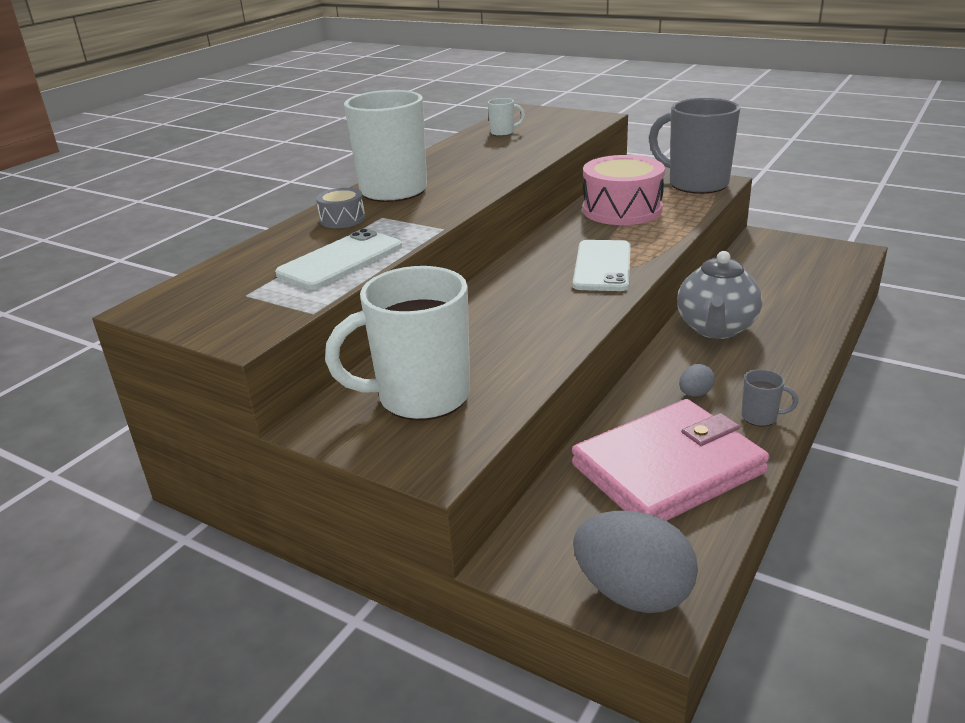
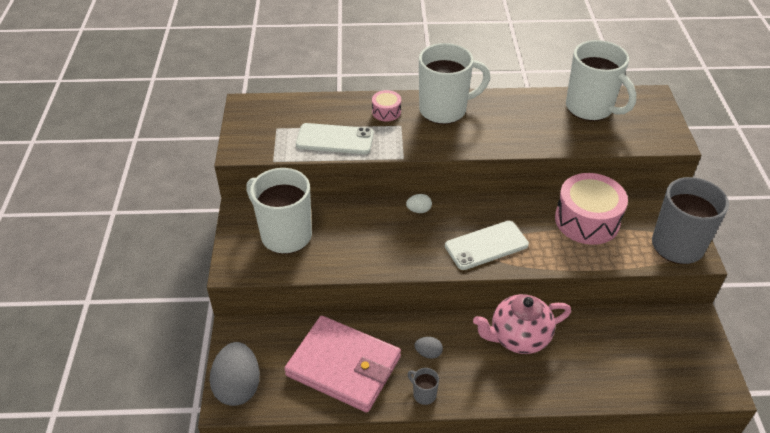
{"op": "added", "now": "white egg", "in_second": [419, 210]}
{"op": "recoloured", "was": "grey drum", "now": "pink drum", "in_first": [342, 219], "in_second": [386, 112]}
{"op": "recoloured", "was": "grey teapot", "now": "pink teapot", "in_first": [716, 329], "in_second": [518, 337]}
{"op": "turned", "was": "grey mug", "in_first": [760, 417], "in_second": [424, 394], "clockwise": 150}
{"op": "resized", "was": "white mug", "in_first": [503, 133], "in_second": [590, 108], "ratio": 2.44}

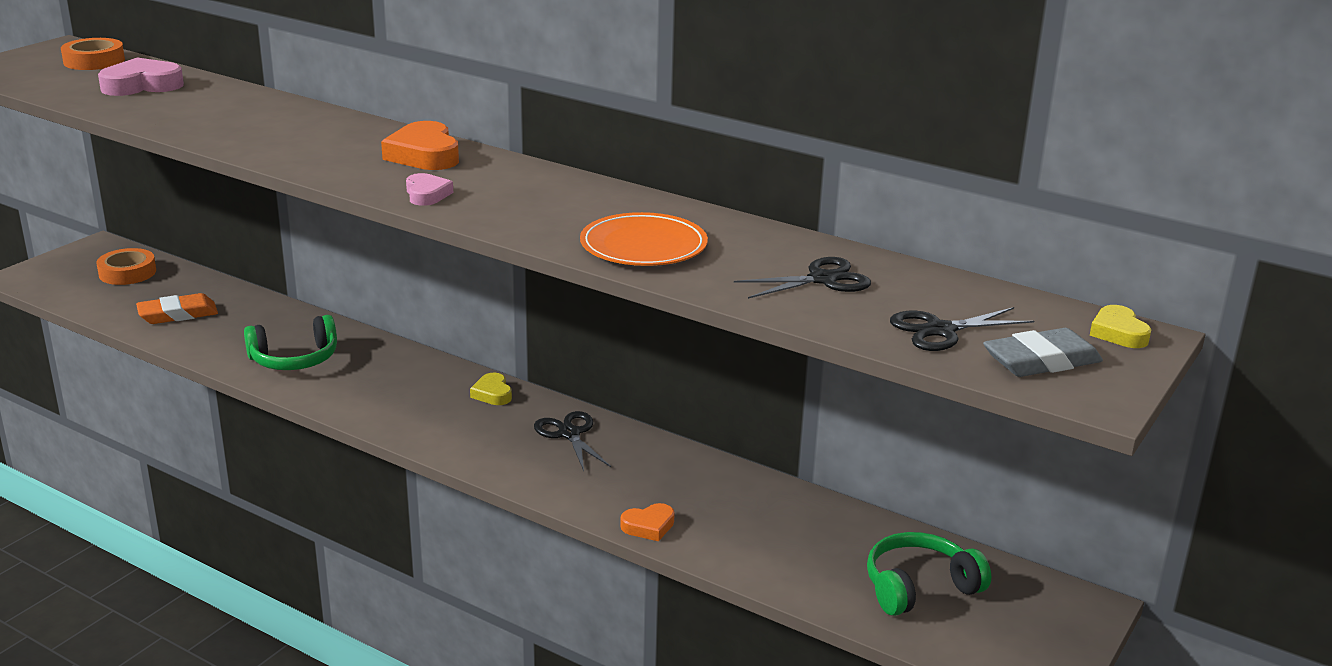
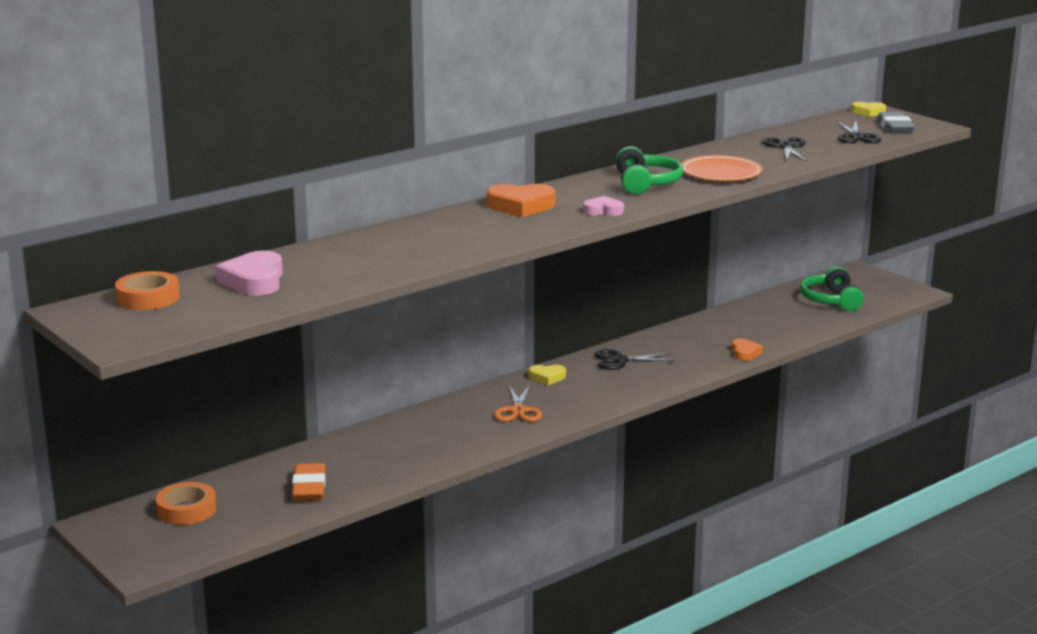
{"op": "added", "now": "orange scissors", "in_second": [518, 411]}
{"op": "moved", "was": "green headphones", "in_first": [294, 359], "in_second": [646, 183]}

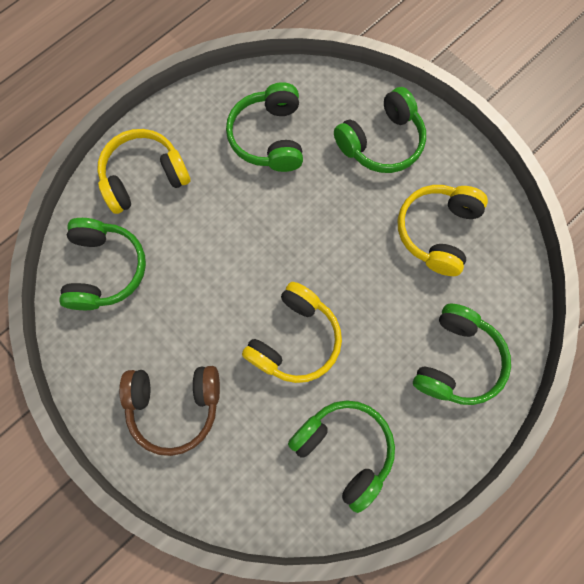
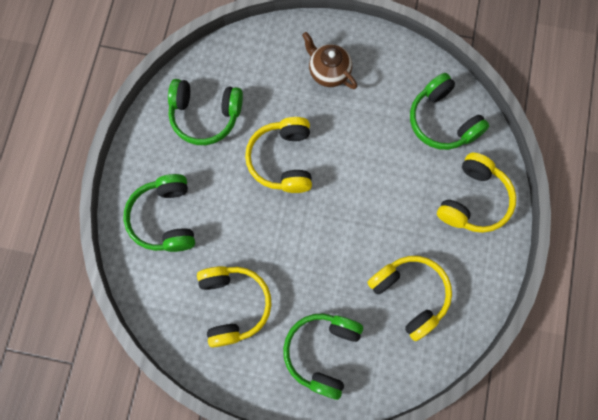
{"op": "replaced", "was": "brown headphones", "now": "brown teapot", "in_first": [175, 405], "in_second": [328, 72]}
{"op": "recoloured", "was": "green headphones", "now": "yellow headphones", "in_first": [269, 137], "in_second": [410, 295]}

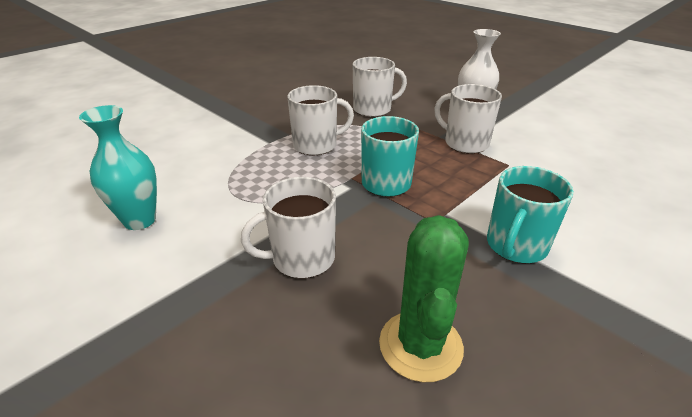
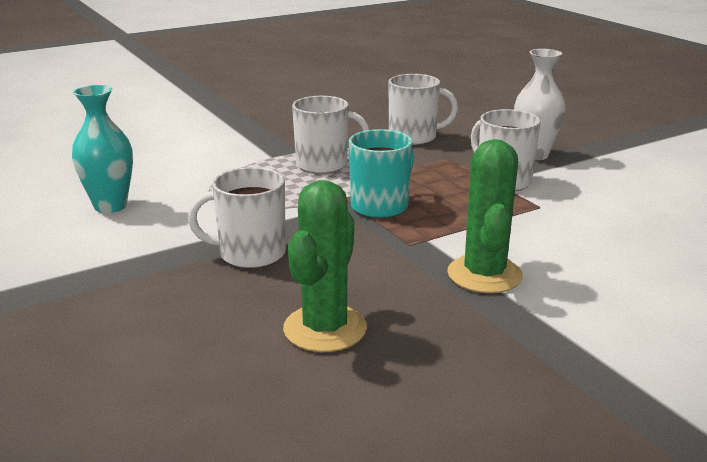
{"op": "replaced", "was": "turquoise mug", "now": "green cactus", "in_first": [515, 246], "in_second": [484, 275]}

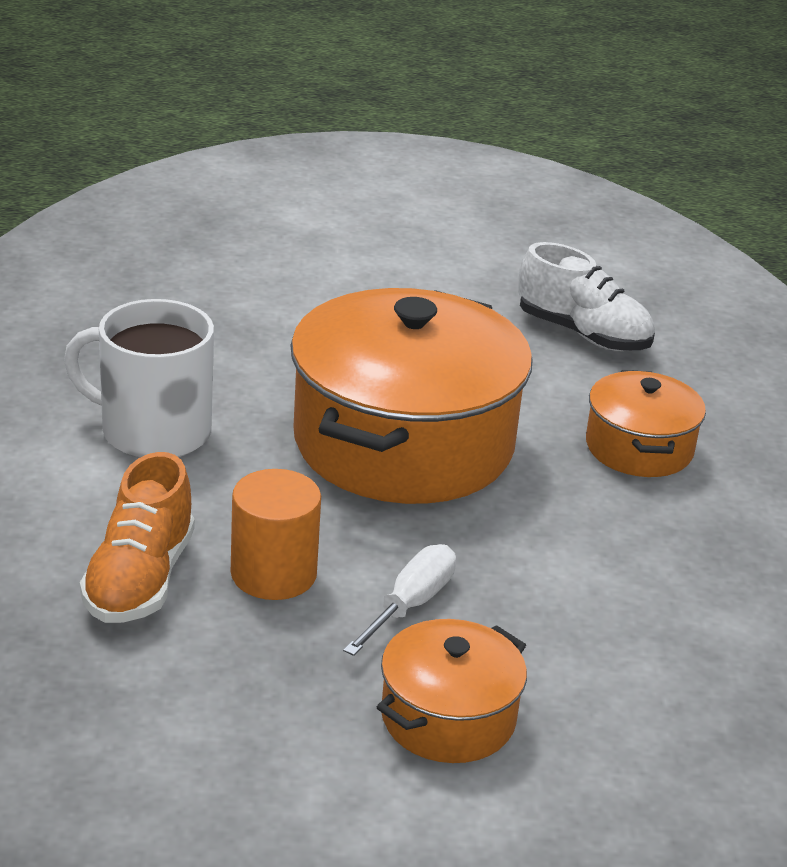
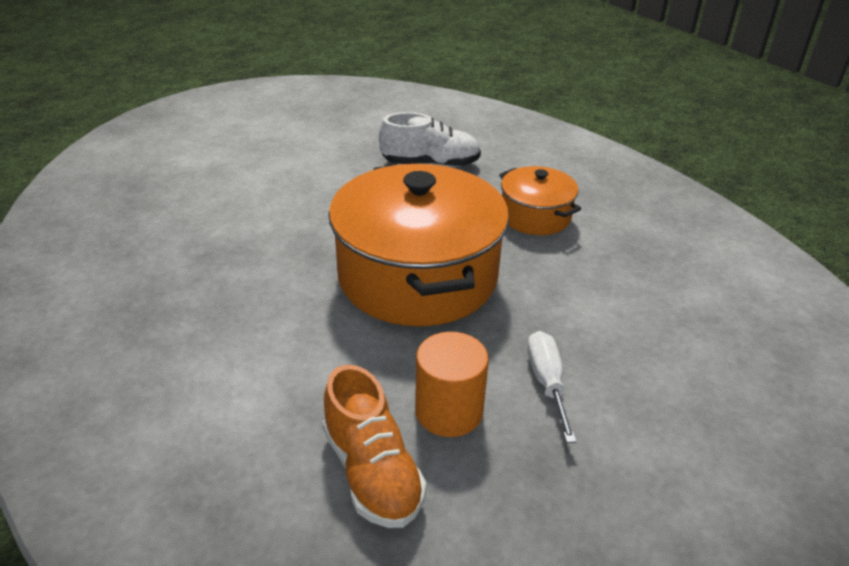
{"op": "removed", "was": "white mug", "in_first": [153, 431]}
{"op": "removed", "was": "orange pot", "in_first": [448, 717]}

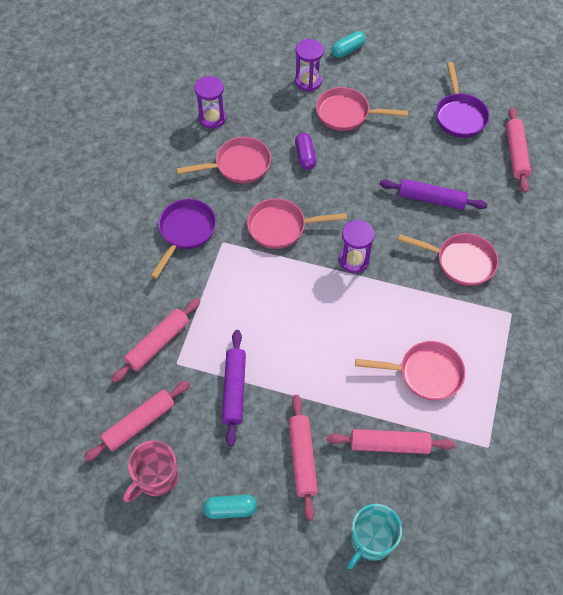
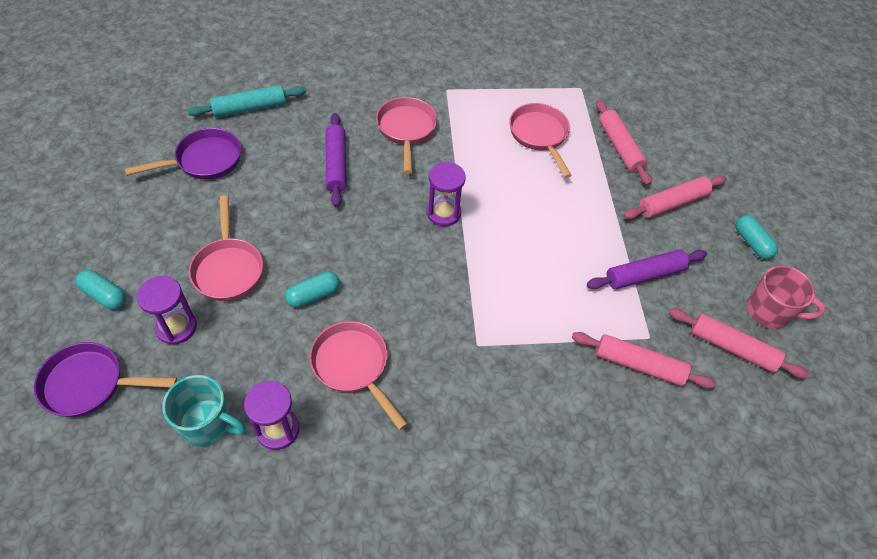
{"op": "removed", "was": "pink pan", "in_first": [281, 227]}
{"op": "moved", "was": "purple pan", "in_first": [185, 232], "in_second": [90, 384]}
{"op": "moved", "was": "turquoise mug", "in_first": [371, 540], "in_second": [207, 424]}
{"op": "recoloured", "was": "purple capsule", "now": "turquoise capsule", "in_first": [305, 156], "in_second": [313, 295]}
{"op": "recoloured", "was": "pink rolling pin", "now": "turquoise rolling pin", "in_first": [515, 154], "in_second": [250, 108]}

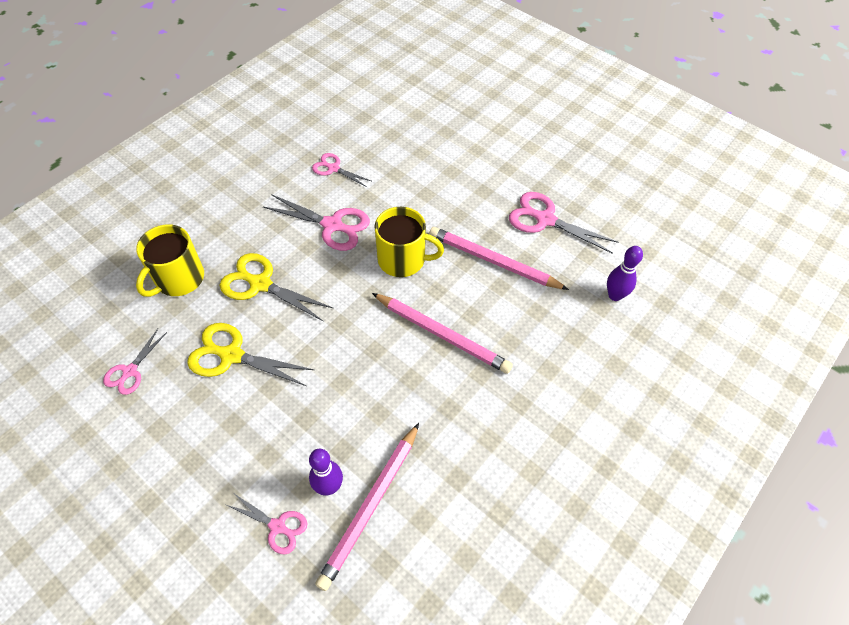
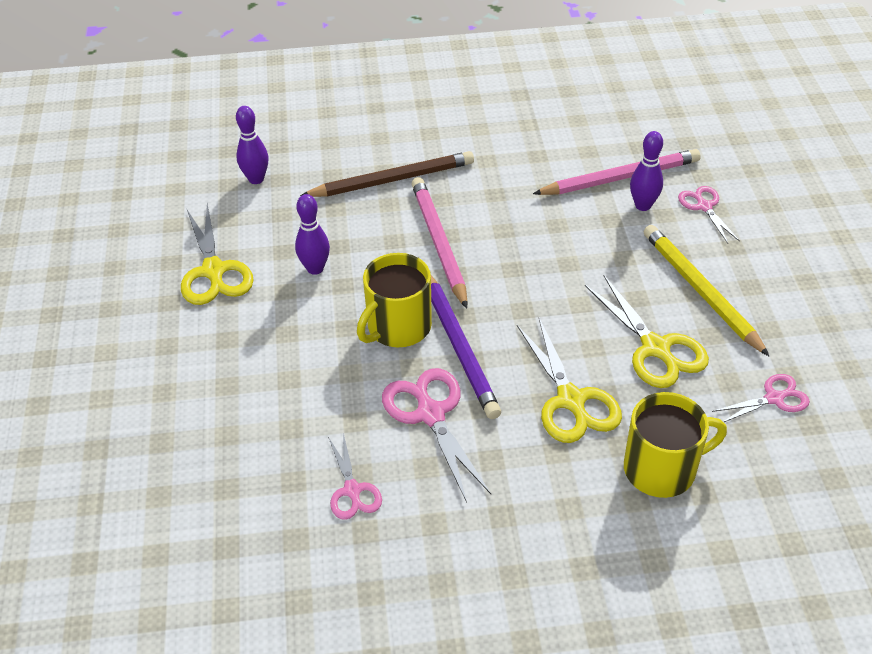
{"op": "added", "now": "brown pencil", "in_second": [392, 180]}
{"op": "added", "now": "purple pencil", "in_second": [459, 346]}
{"op": "added", "now": "yellow pencil", "in_second": [700, 291]}
{"op": "replaced", "was": "pink pencil", "now": "purple bowling pin", "in_first": [493, 261], "in_second": [315, 268]}
{"op": "recoloured", "was": "pink scissors", "now": "yellow scissors", "in_first": [545, 219], "in_second": [213, 271]}
{"op": "turned", "was": "yellow mug", "in_first": [403, 259], "in_second": [398, 327], "clockwise": -105}

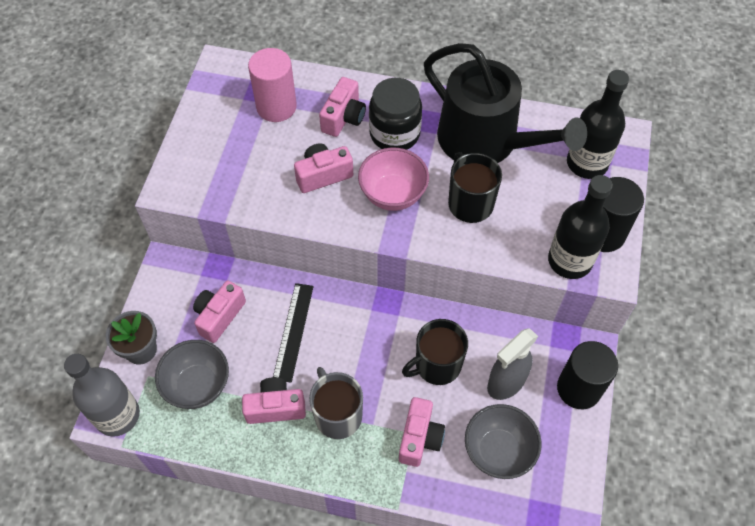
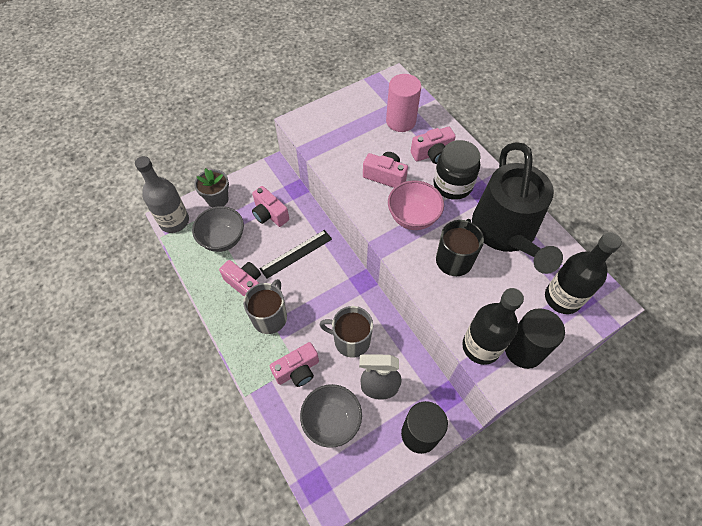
{"op": "recoloured", "was": "black mug", "now": "grey mug", "in_first": [437, 365], "in_second": [351, 340]}
{"op": "turned", "was": "pink camera", "in_first": [219, 316], "in_second": [270, 214], "clockwise": -120}

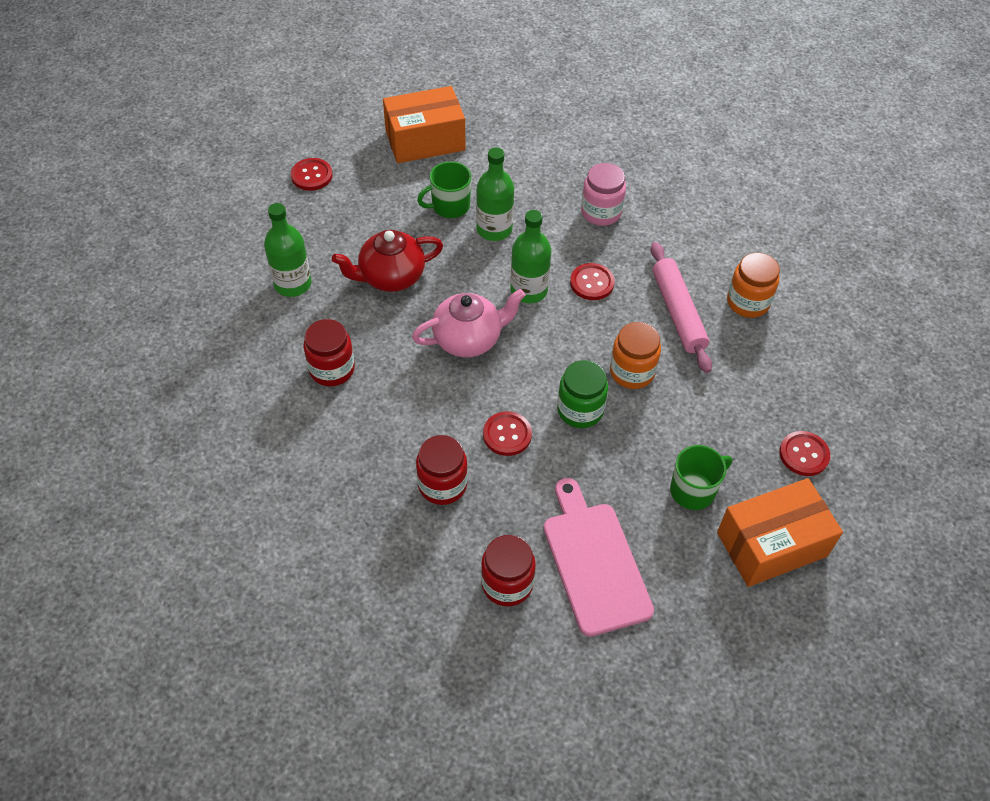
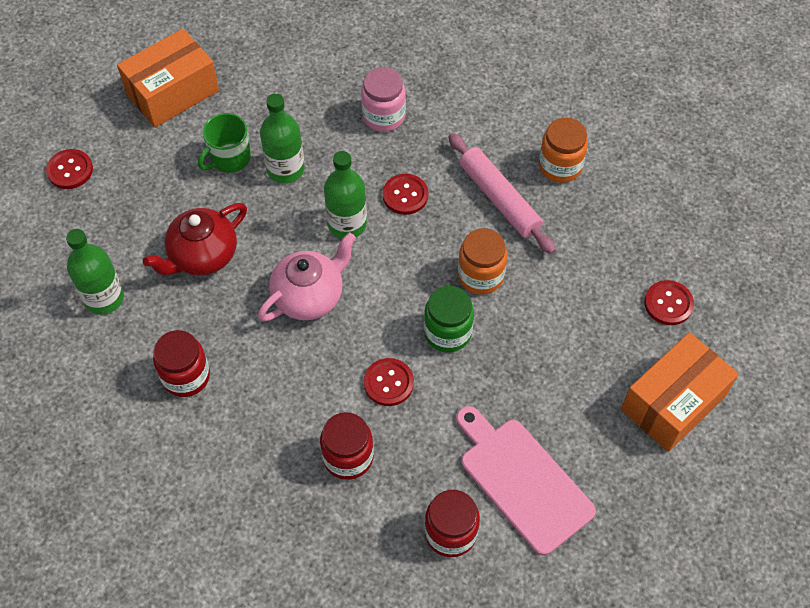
{"op": "removed", "was": "green mug", "in_first": [693, 490]}

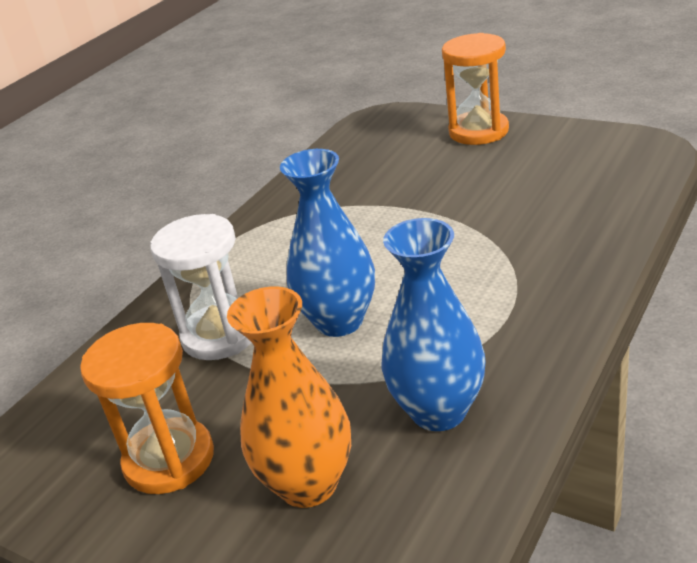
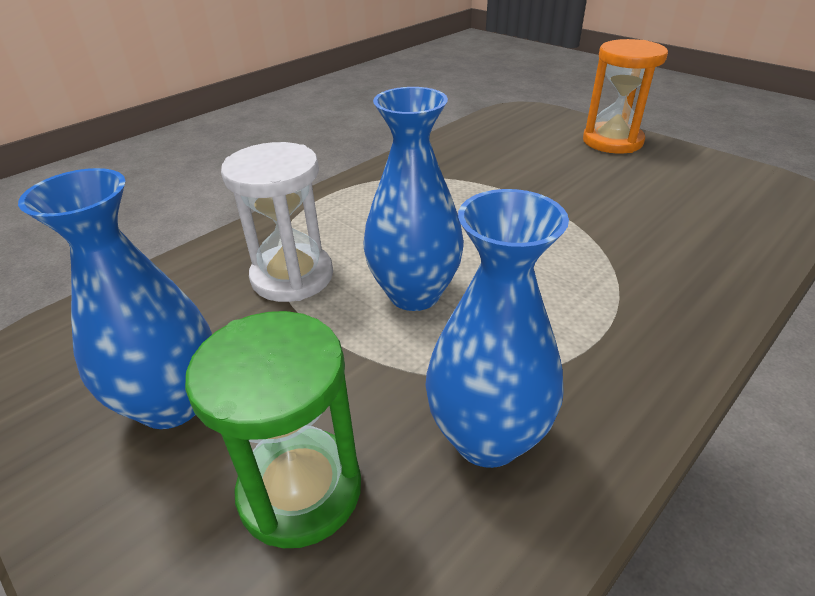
{"op": "replaced", "was": "orange hourglass", "now": "blue vase", "in_first": [169, 459], "in_second": [172, 403]}
{"op": "replaced", "was": "orange vase", "now": "green hourglass", "in_first": [308, 484], "in_second": [300, 489]}

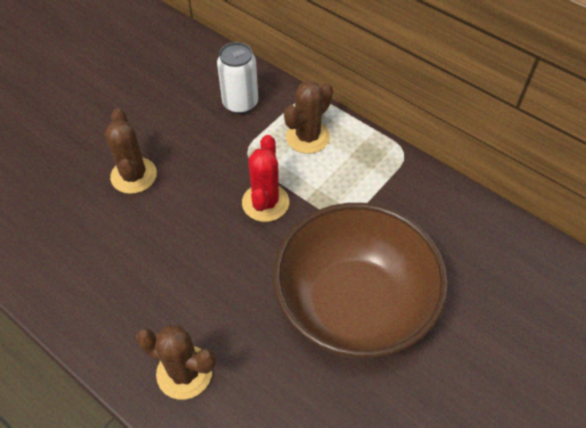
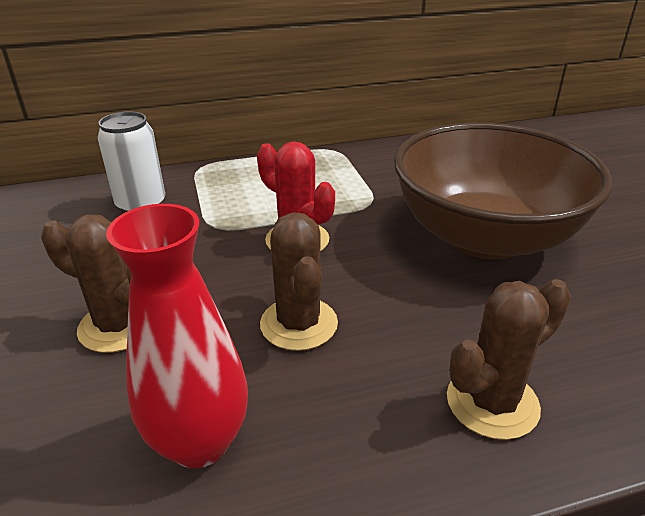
{"op": "added", "now": "red vase", "in_second": [199, 442]}
{"op": "moved", "was": "brown cactus", "in_first": [308, 137], "in_second": [299, 324]}

